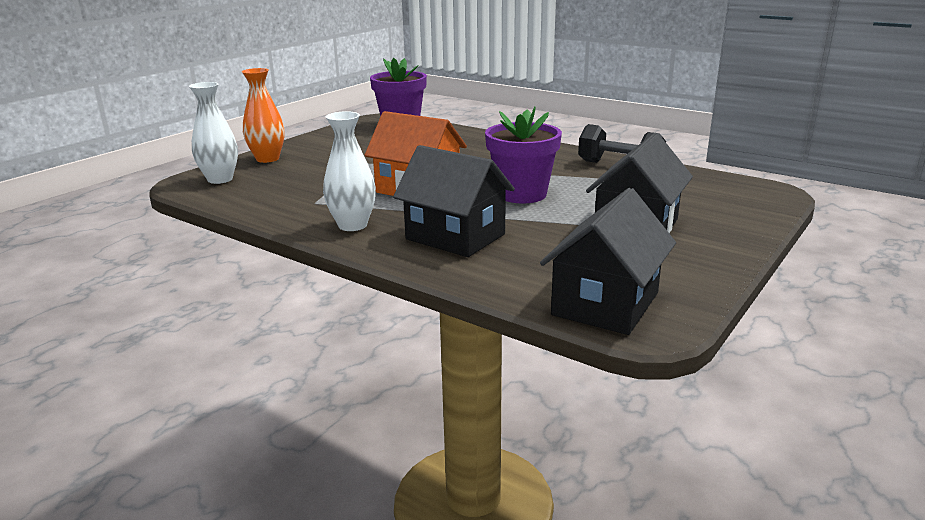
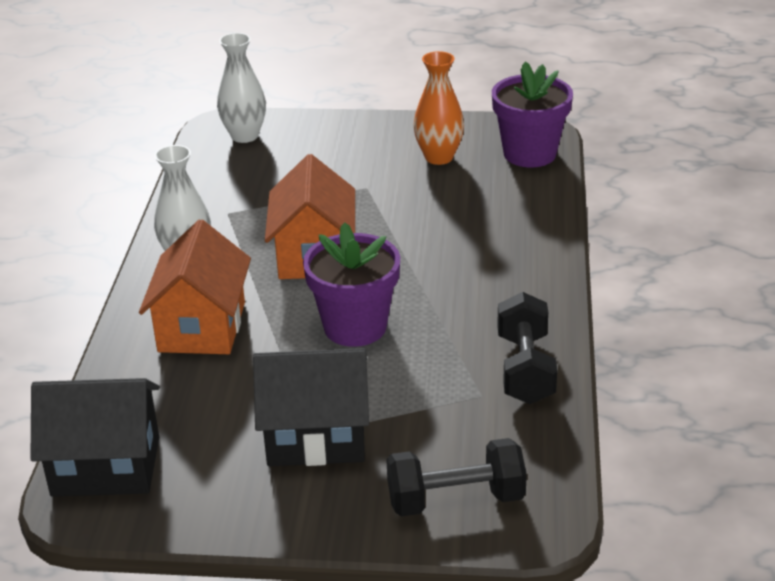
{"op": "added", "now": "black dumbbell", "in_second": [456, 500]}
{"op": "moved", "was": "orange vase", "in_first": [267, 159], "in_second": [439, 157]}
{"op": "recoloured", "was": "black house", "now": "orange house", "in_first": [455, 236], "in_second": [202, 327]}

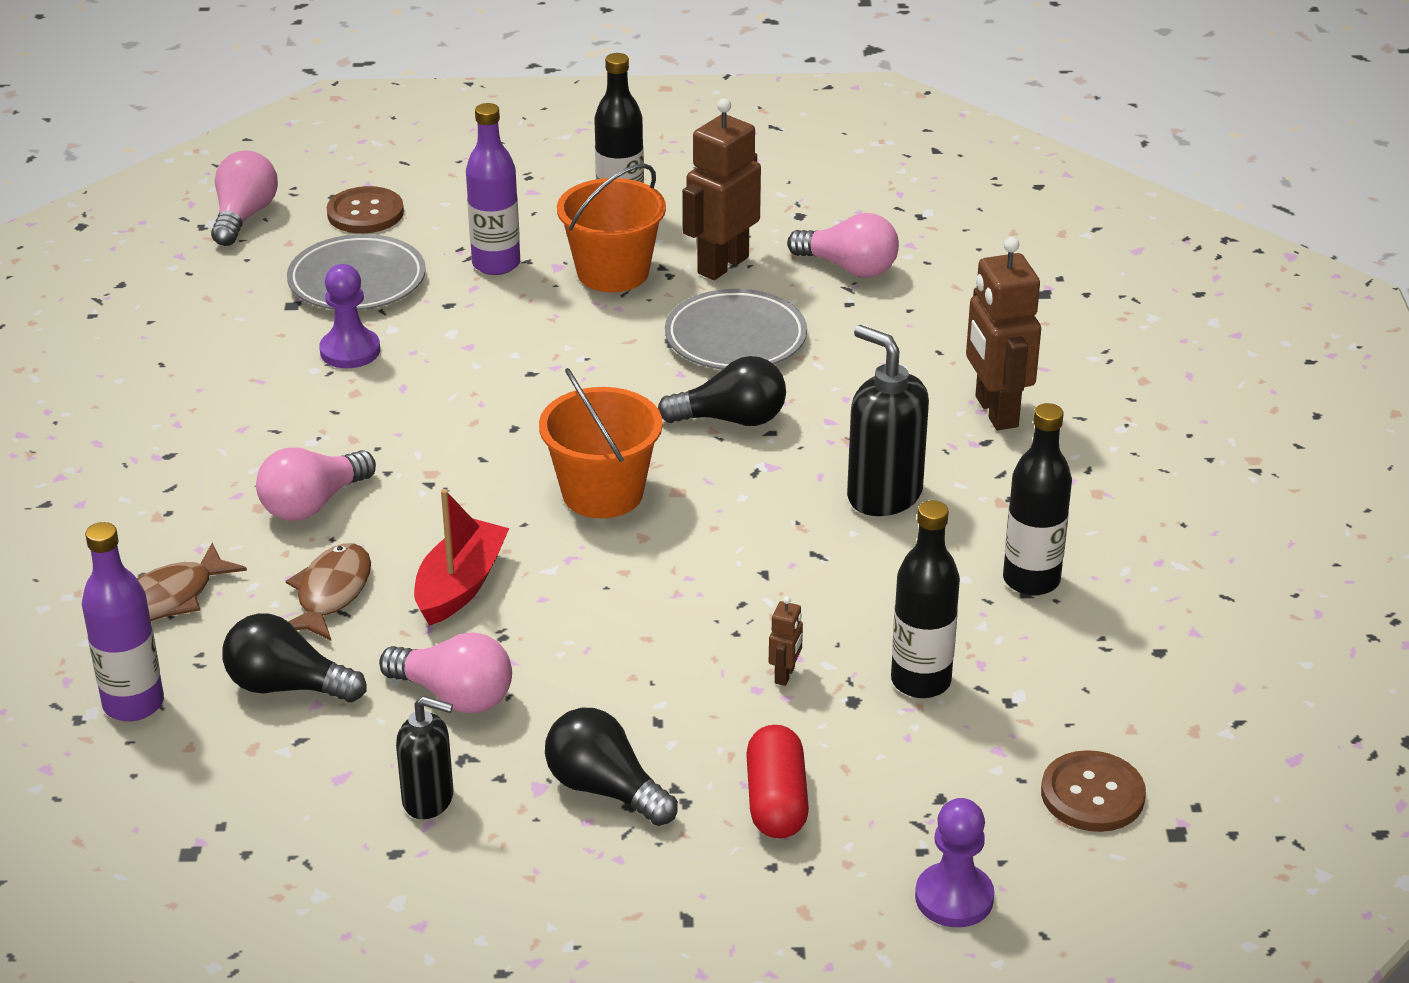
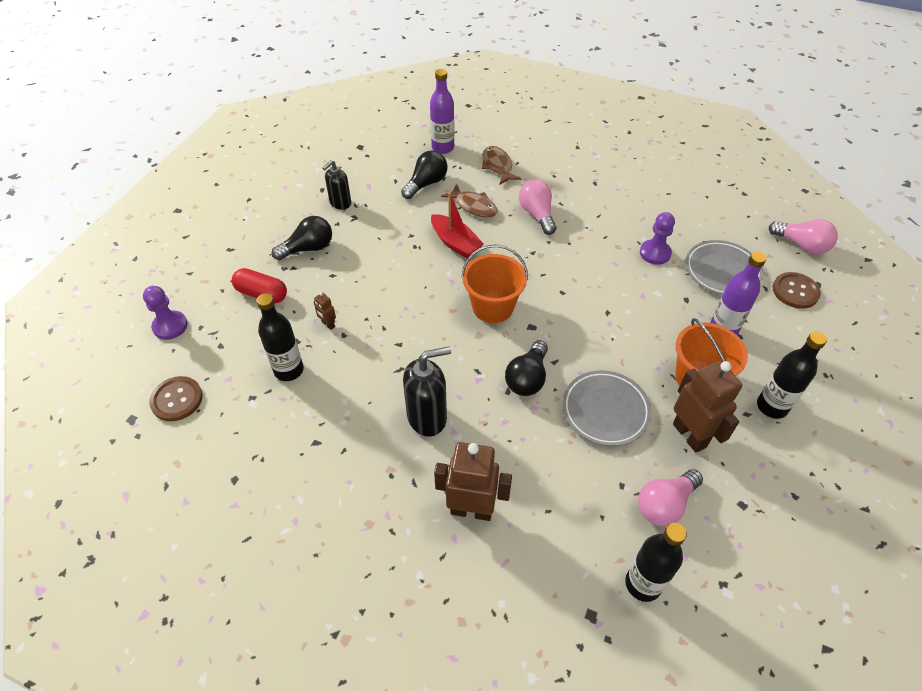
{"op": "removed", "was": "pink light bulb", "in_first": [454, 696]}
{"op": "moved", "was": "black bottle", "in_first": [1031, 580], "in_second": [643, 584]}

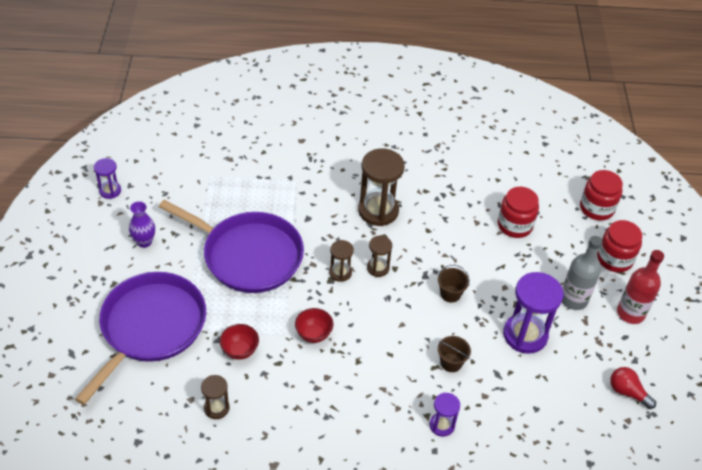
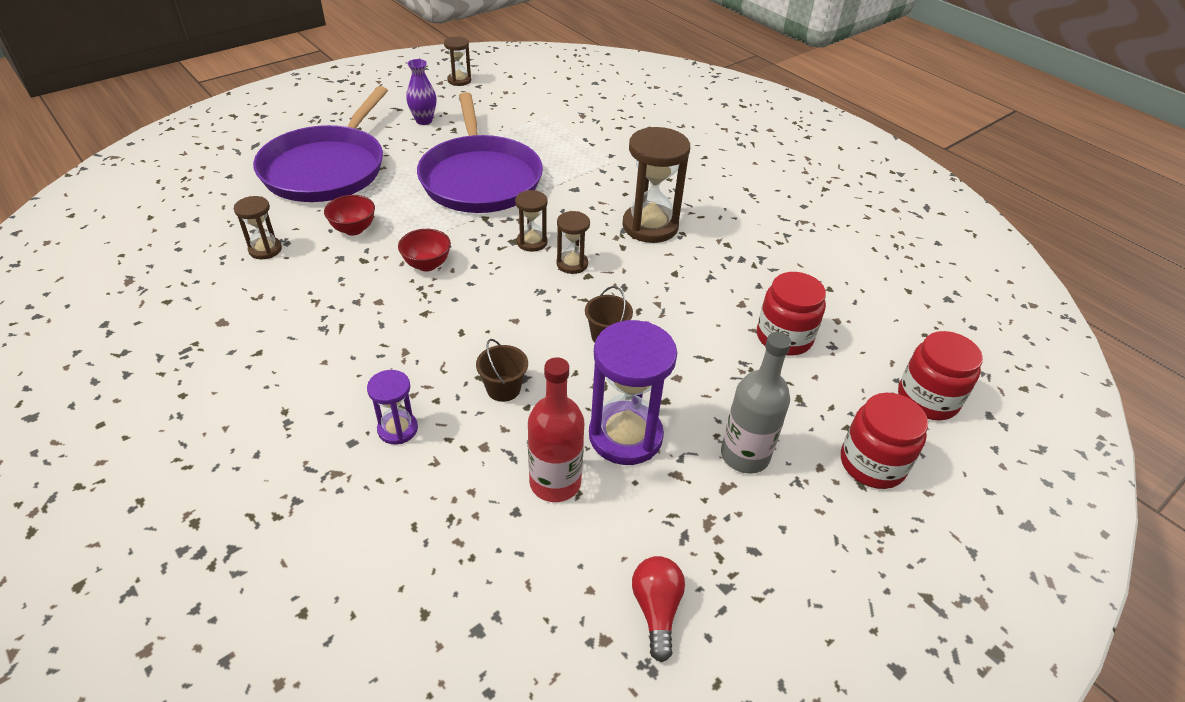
{"op": "moved", "was": "red bottle", "in_first": [630, 313], "in_second": [555, 482]}
{"op": "recoloured", "was": "purple hourglass", "now": "brown hourglass", "in_first": [110, 191], "in_second": [459, 80]}
{"op": "turned", "was": "purple pan", "in_first": [150, 327], "in_second": [327, 168], "clockwise": 120}

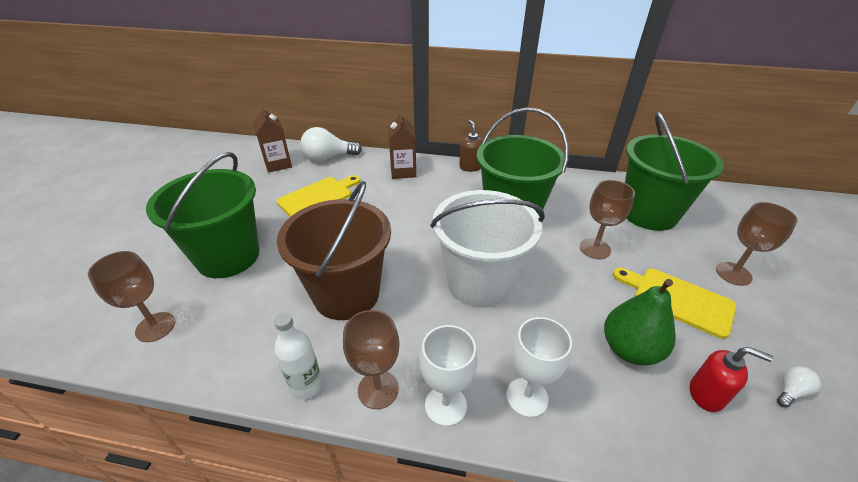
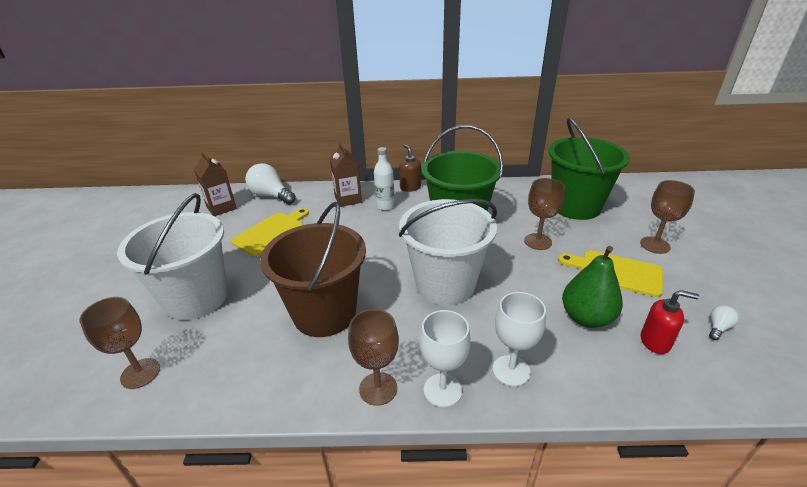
{"op": "moved", "was": "white bottle", "in_first": [306, 385], "in_second": [385, 206]}
{"op": "recoloured", "was": "green bucket", "now": "white bucket", "in_first": [228, 256], "in_second": [196, 298]}
{"op": "turned", "was": "white light bulb", "in_first": [328, 158], "in_second": [271, 196], "clockwise": 60}

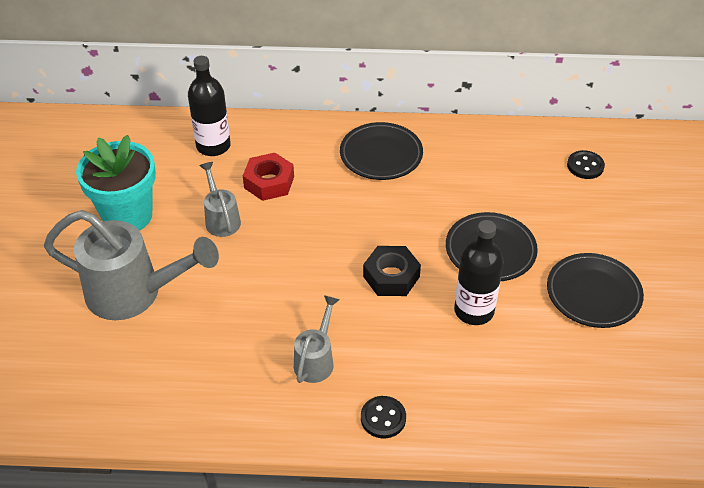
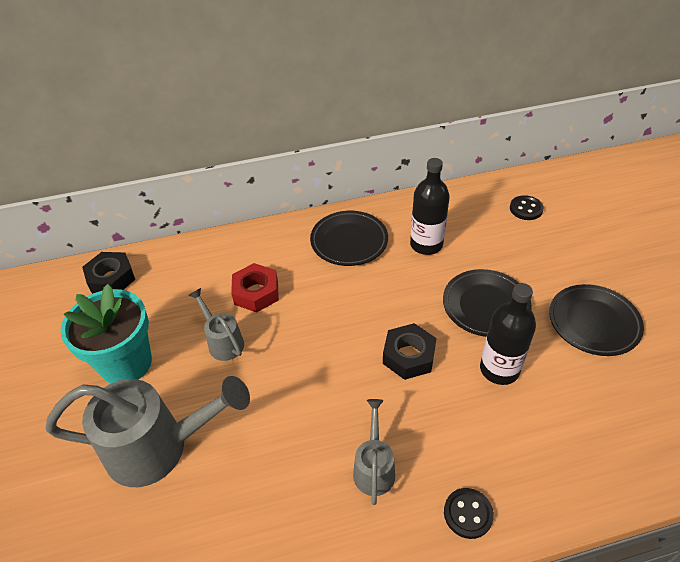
{"op": "added", "now": "black nut", "in_second": [111, 278]}
{"op": "moved", "was": "black bottle", "in_first": [213, 146], "in_second": [426, 244]}

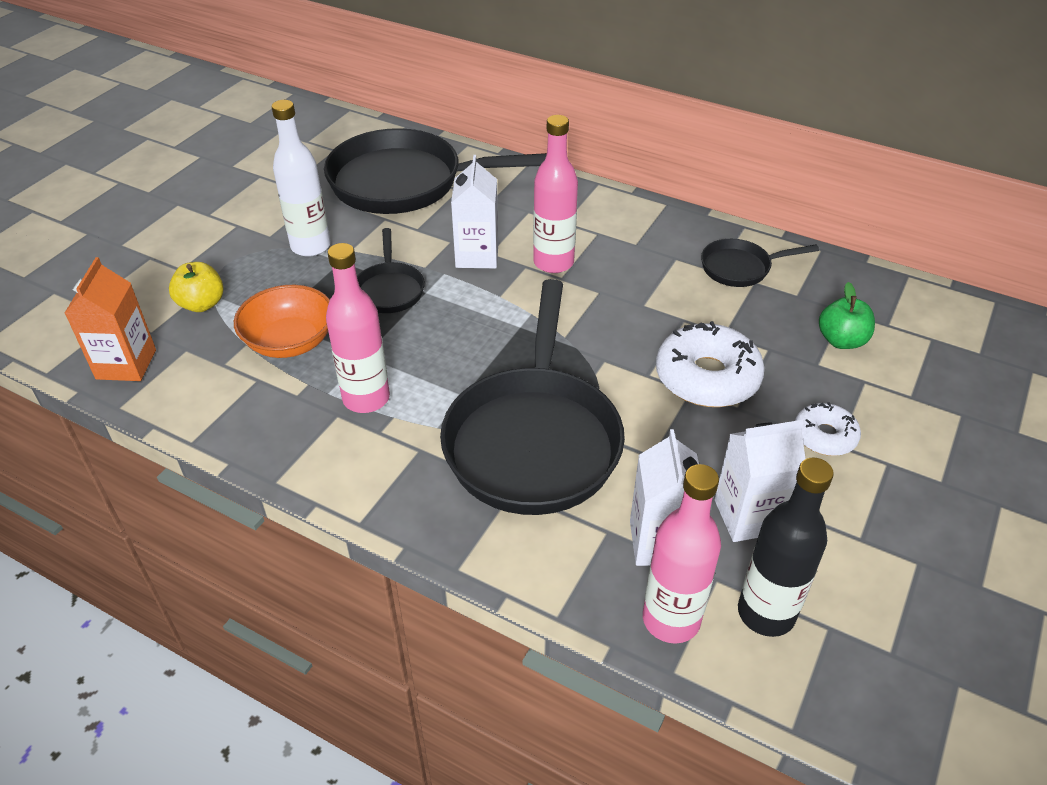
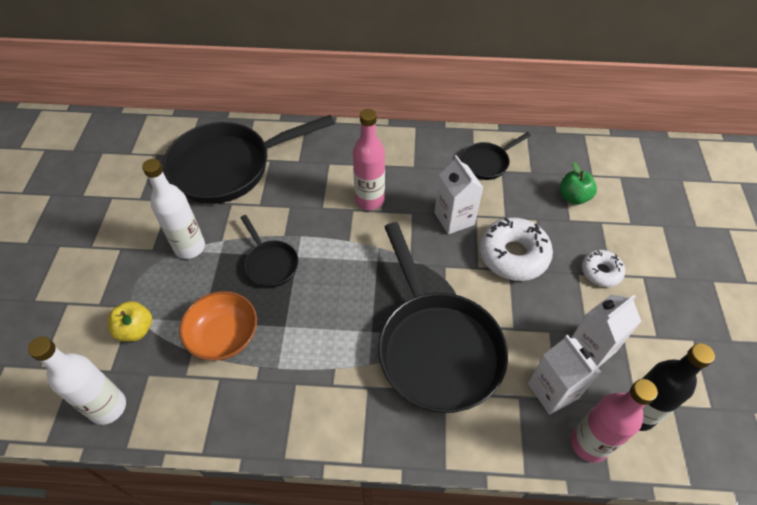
{"op": "removed", "was": "pink bottle", "in_first": [366, 398]}
{"op": "moved", "was": "white carton", "in_first": [477, 255], "in_second": [454, 218]}
{"op": "replaced", "was": "orange carton", "now": "white bottle", "in_first": [126, 364], "in_second": [108, 407]}

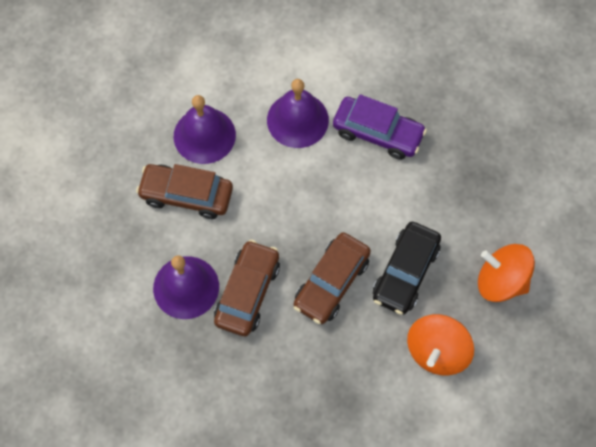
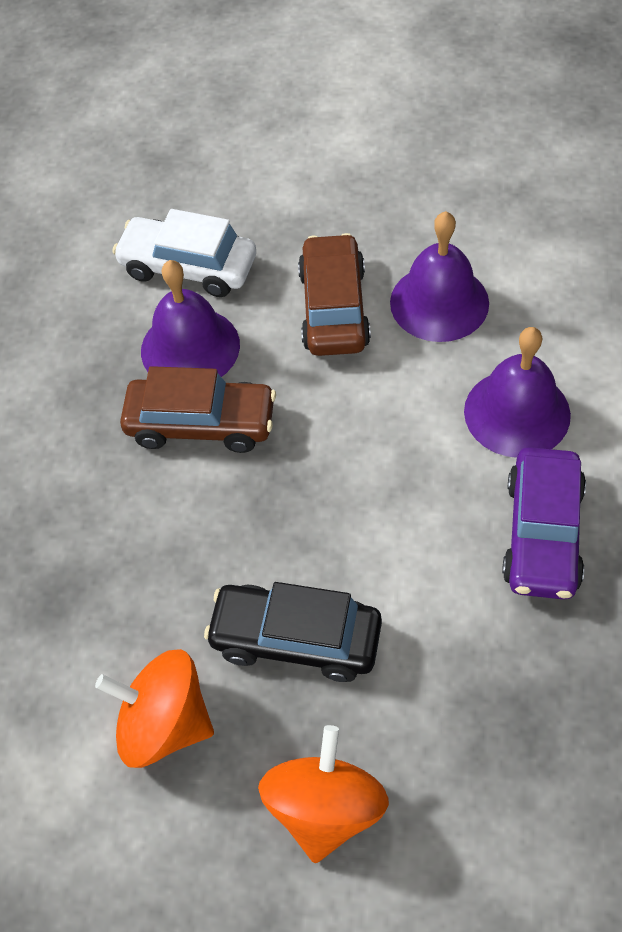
{"op": "removed", "was": "brown car", "in_first": [331, 283]}
{"op": "added", "now": "white car", "in_second": [188, 267]}

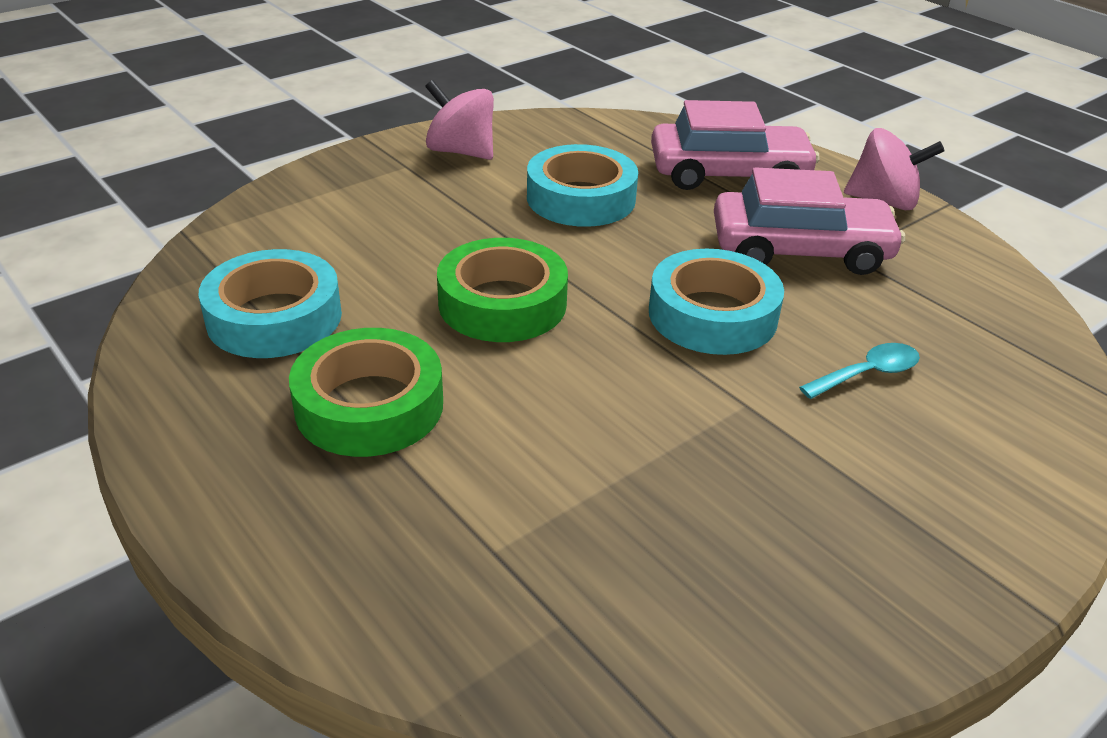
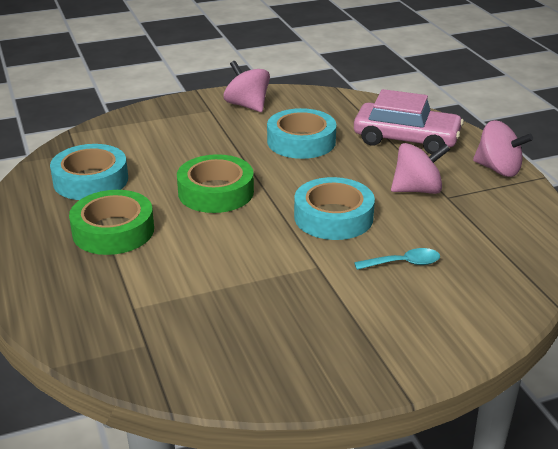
{"op": "replaced", "was": "pink car", "now": "pink spinning top", "in_first": [800, 250], "in_second": [417, 190]}

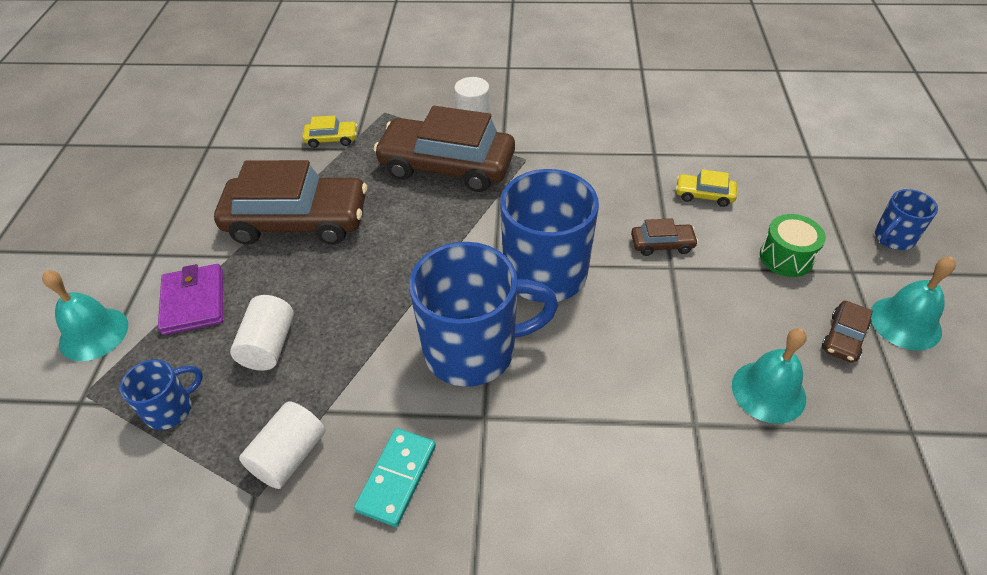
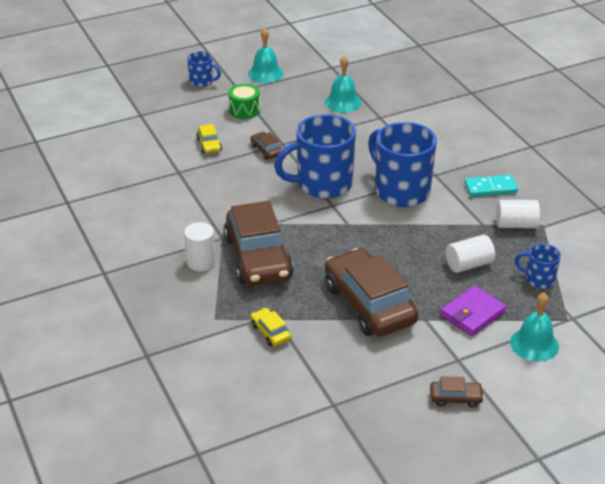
{"op": "moved", "was": "brown car", "in_first": [844, 337], "in_second": [455, 398]}

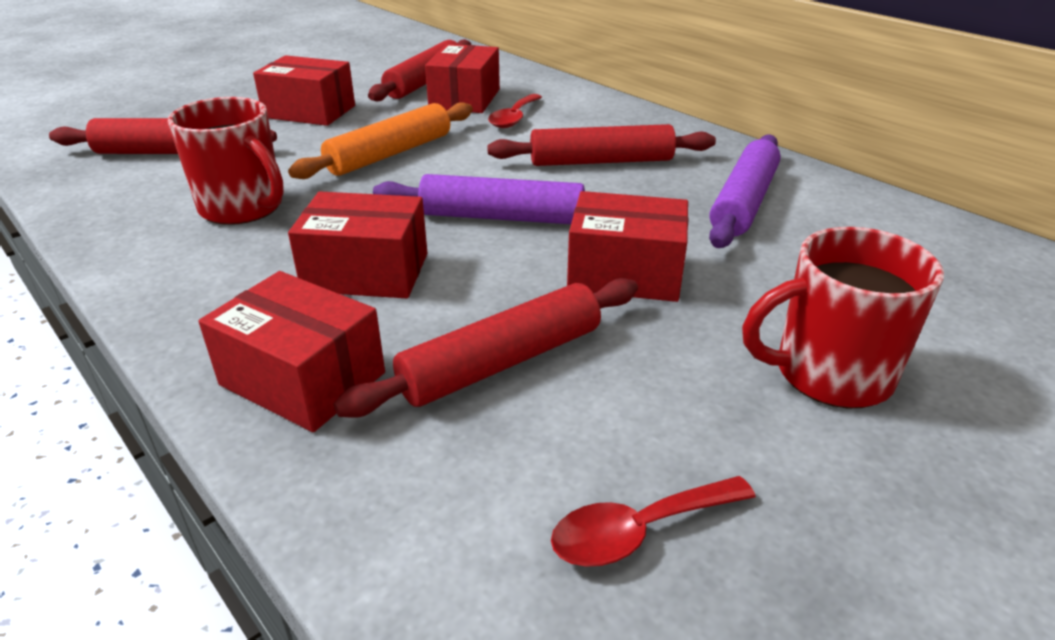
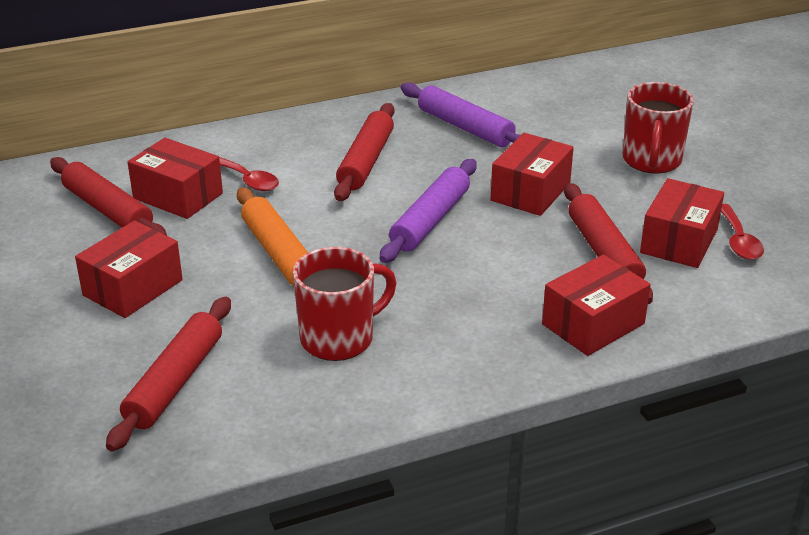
{"op": "moved", "was": "red box", "in_first": [366, 272], "in_second": [679, 241]}

